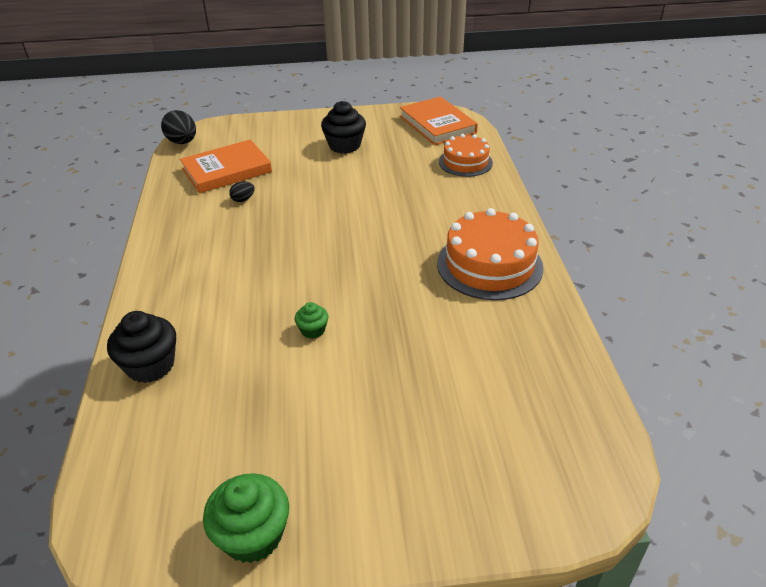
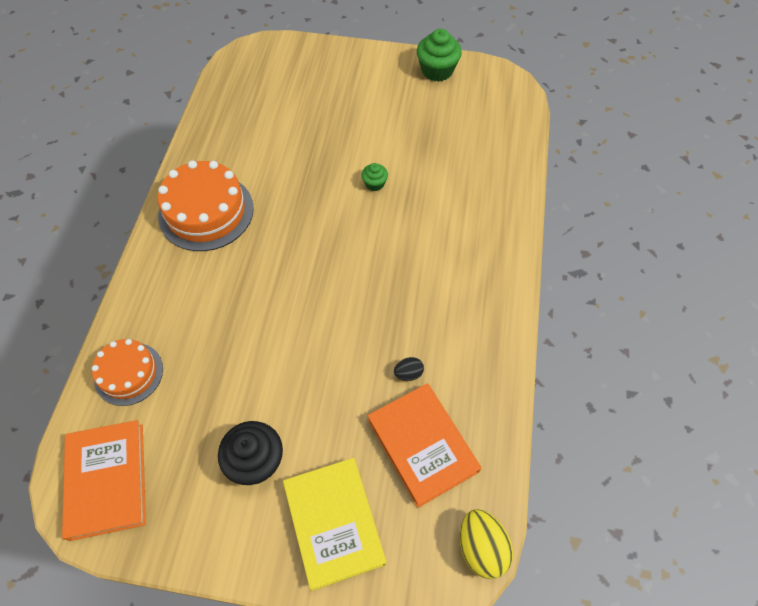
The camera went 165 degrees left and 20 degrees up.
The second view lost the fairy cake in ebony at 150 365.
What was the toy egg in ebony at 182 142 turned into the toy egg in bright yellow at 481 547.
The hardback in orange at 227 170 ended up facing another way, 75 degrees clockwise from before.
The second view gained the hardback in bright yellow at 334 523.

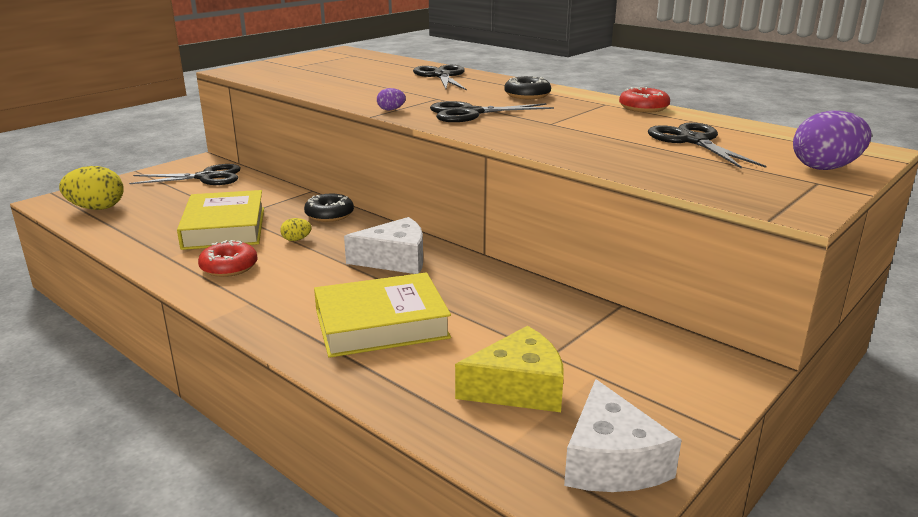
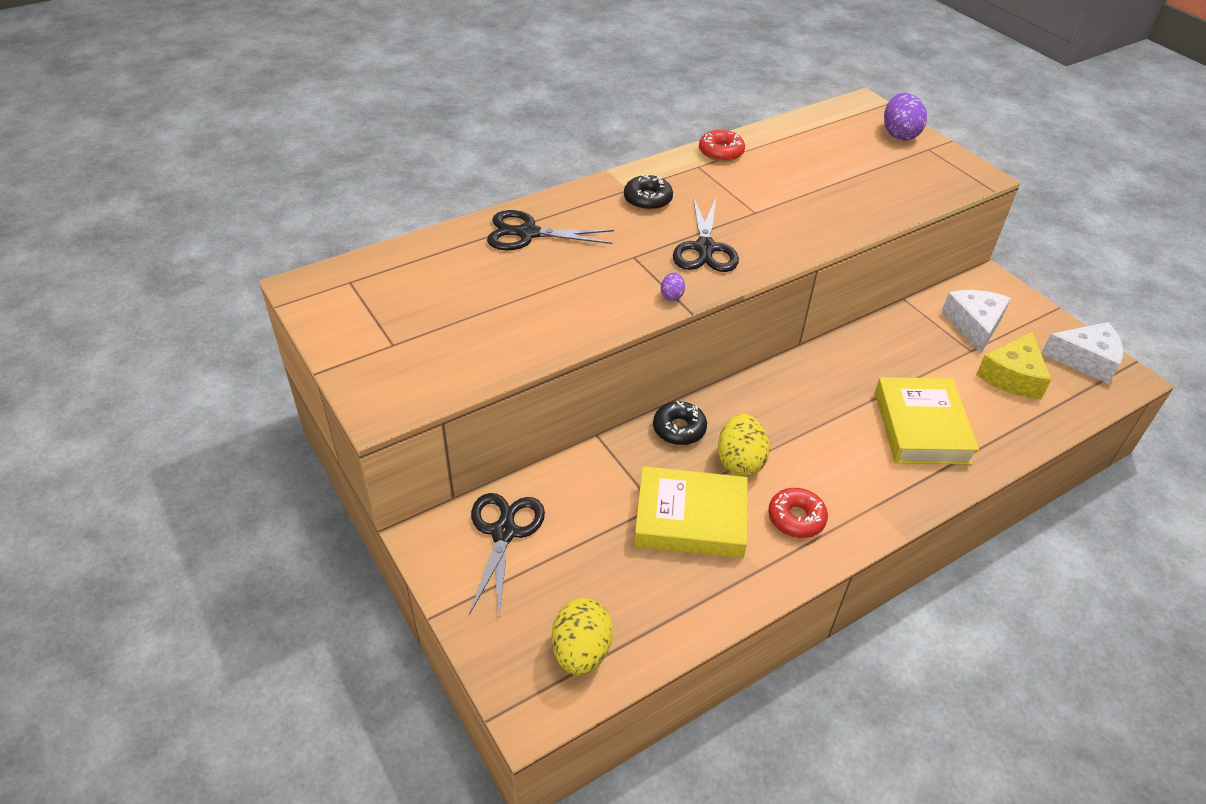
The camera went 75 degrees left and 20 degrees up.
The size of the toy egg in bright yellow at 296 240 changed by a factor of 2.08.
The cheese in white ended up elsewhere, having gone from 395 260 to 974 325.
The cheese in bright yellow at 518 388 ended up facing another way, 150 degrees counterclockwise from before.
The second view lost the scissors in ebony at 693 141.

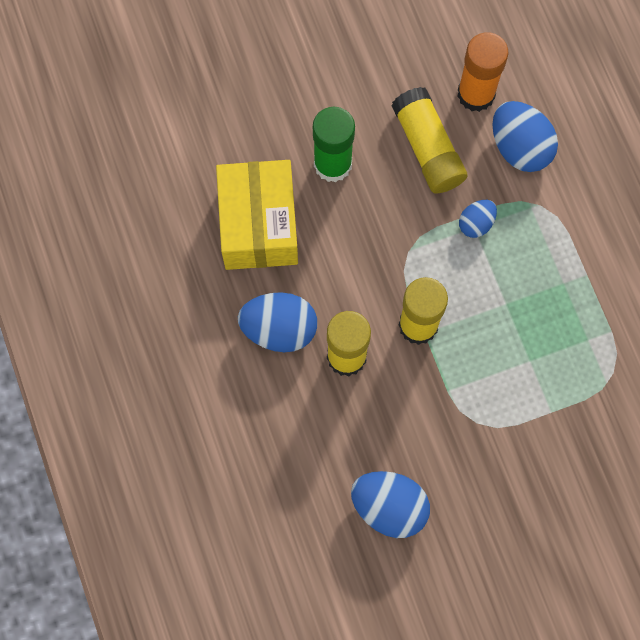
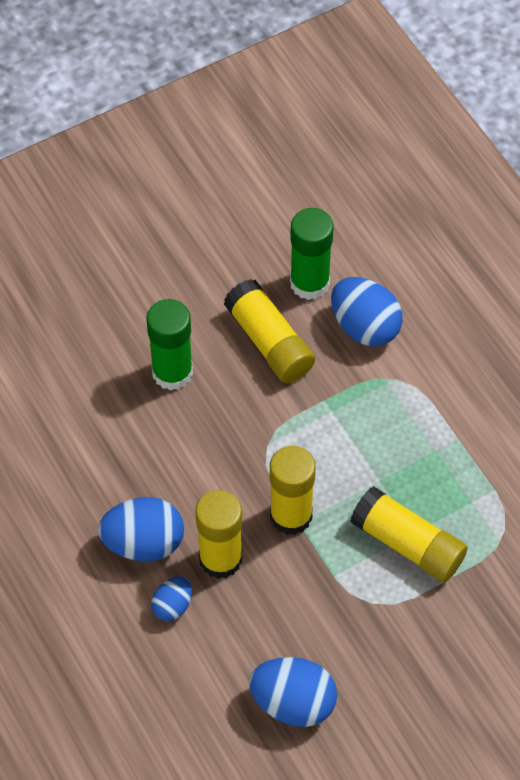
The camera went 10 degrees left and 15 degrees down.
The second view lost the package in bright yellow at 258 225.
What was the glue stick in orange at 476 94 turned into the glue stick in emerald at 309 283.
The toy egg in royal blue ended up elsewhere, having gone from 476 223 to 172 606.
The second view gained the glue stick in bright yellow at 407 544.

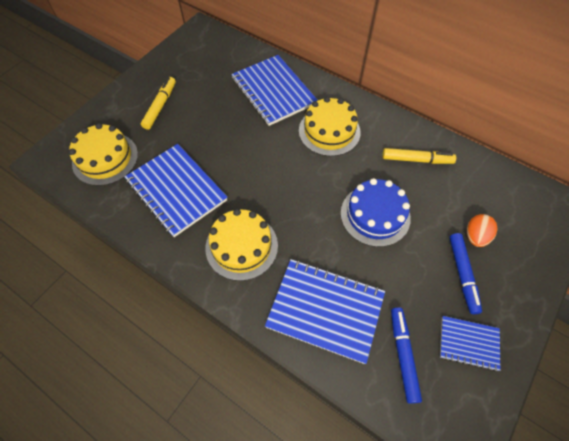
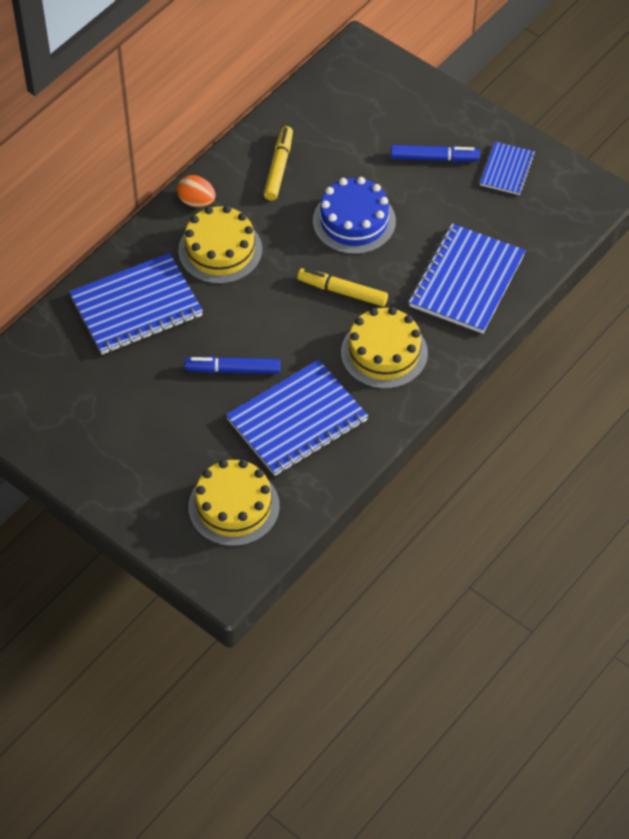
The camera went 85 degrees left and 5 degrees down.
The marker pen in bright yellow ended up elsewhere, having gone from 160 106 to 342 291.
The marker pen in royal blue ended up elsewhere, having gone from 403 355 to 233 370.
The toy egg in orange ended up elsewhere, having gone from 475 236 to 196 201.

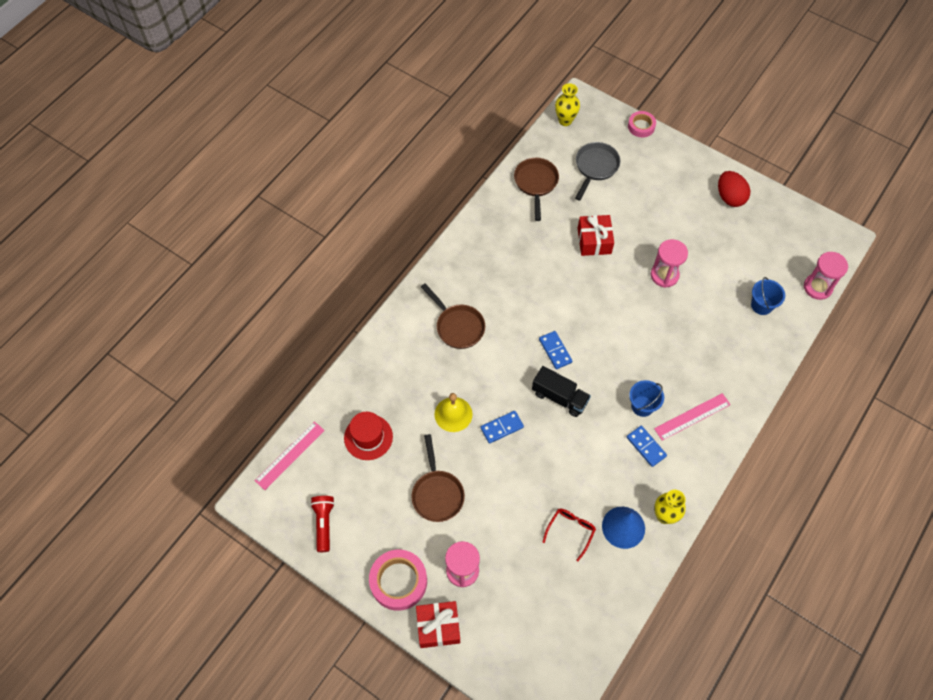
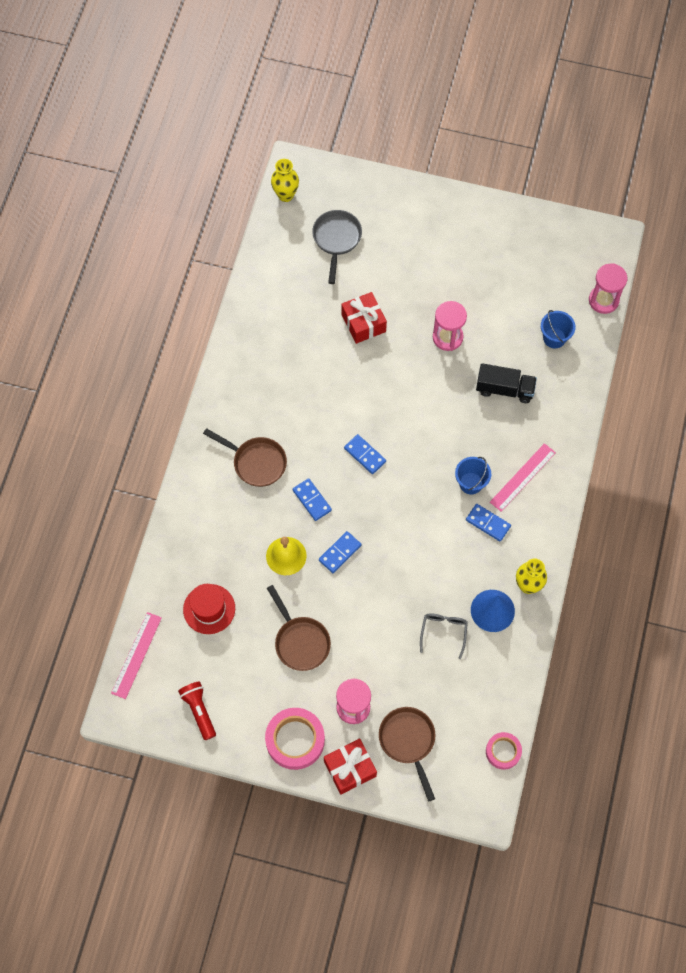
The camera went 20 degrees left and 5 degrees up.
The pan in dark brown ended up elsewhere, having gone from 536 184 to 408 742.
The toy truck in ebony ended up elsewhere, having gone from 559 397 to 504 389.
What was the glasses in red at 570 531 turned into the glasses in gray at 443 632.
The sticky tape in rose-pink ended up elsewhere, having gone from 641 126 to 503 751.
The second view lost the toy egg in red at 729 197.
The second view gained the domino piece in royal blue at 312 500.

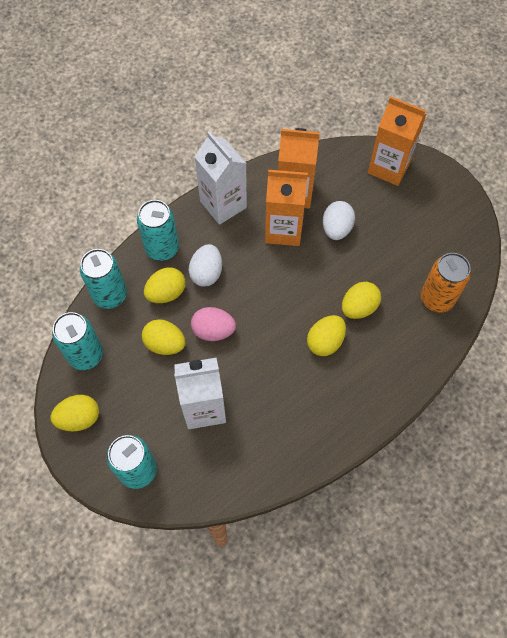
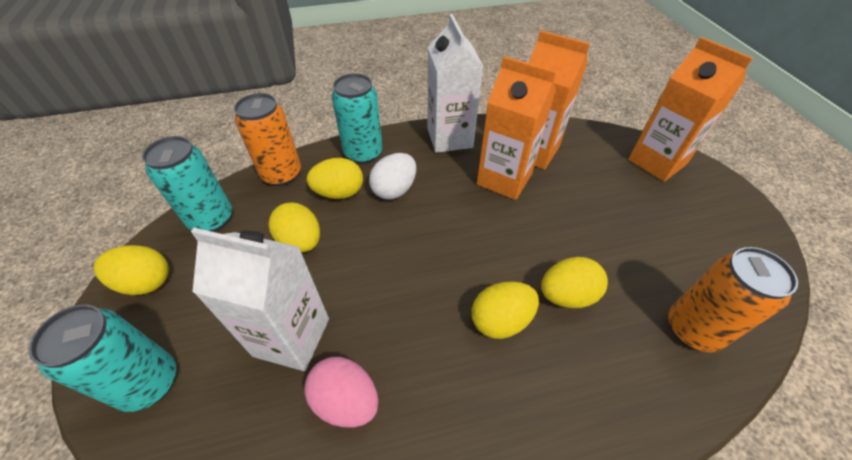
The camera went 25 degrees right and 15 degrees down.
What was the can in aqua at 110 295 turned into the can in orange at 282 174.
The toy egg in rose-pink ended up elsewhere, having gone from 213 330 to 346 400.
The second view lost the toy egg in white at 336 228.

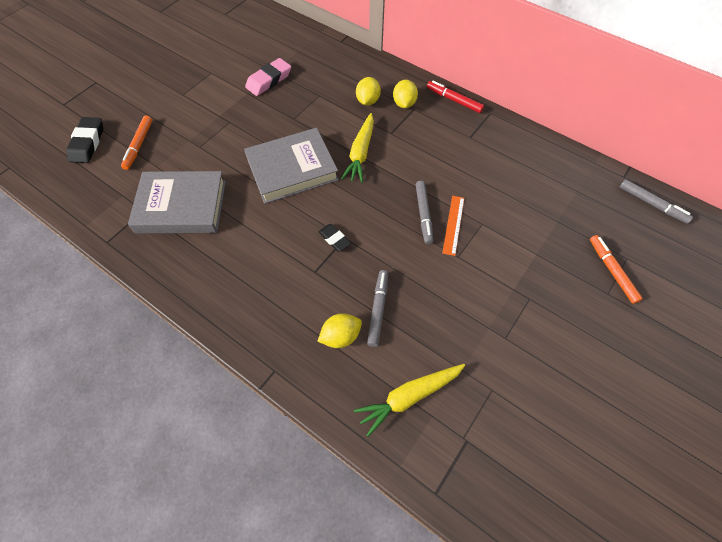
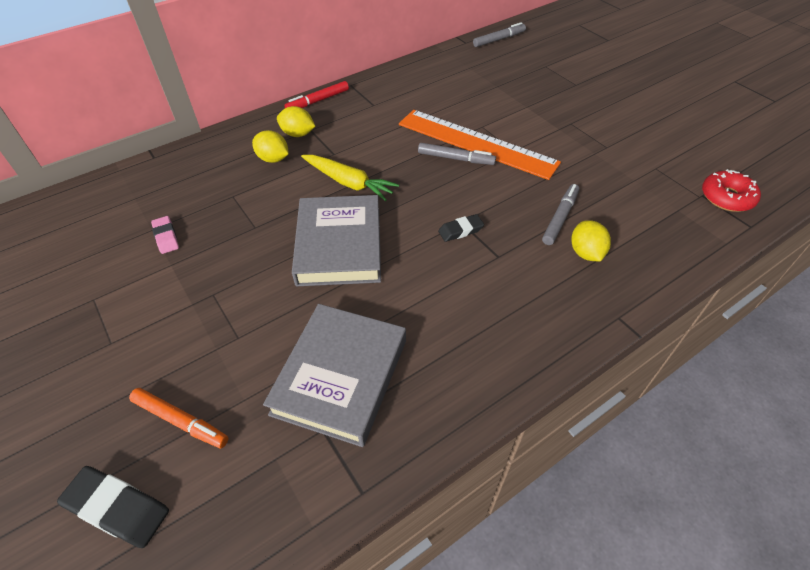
The camera went 70 degrees left and 10 degrees down.
The size of the eraser in rose-pink at 269 80 changed by a factor of 0.62.
The second view lost the toy carrot in bright yellow at 409 397.
The marker pen in gray at 378 309 ended up facing another way, 90 degrees clockwise from before.
The size of the measuring stick in orange at 453 225 changed by a factor of 2.27.
The second view lost the marker pen in orange at 612 271.
The second view gained the donut in red at 727 197.

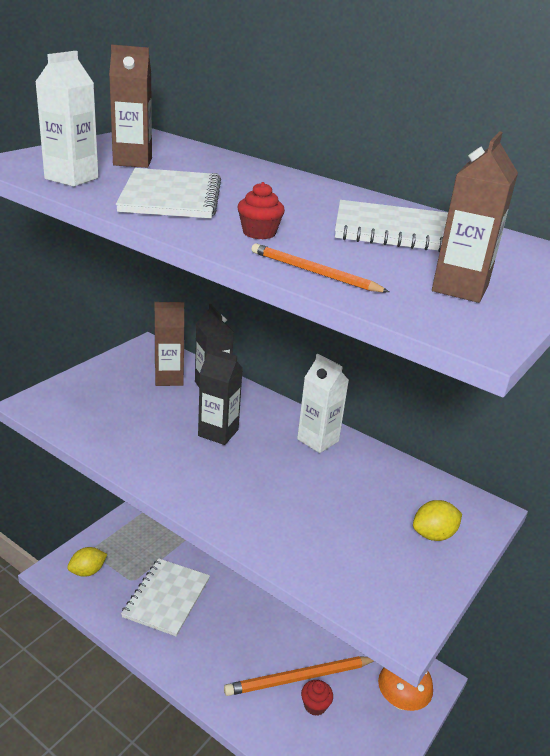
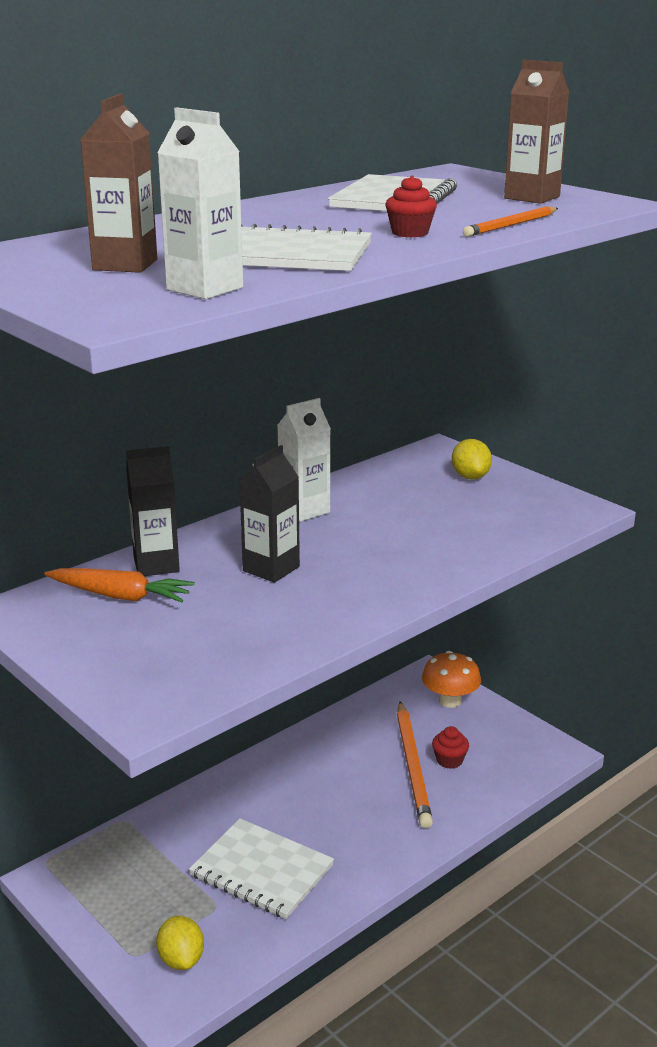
The camera went 75 degrees left and 5 degrees down.
Where the juice carton in dark brown stood at 169 378, the toy carrot in orange came to stand at 120 596.

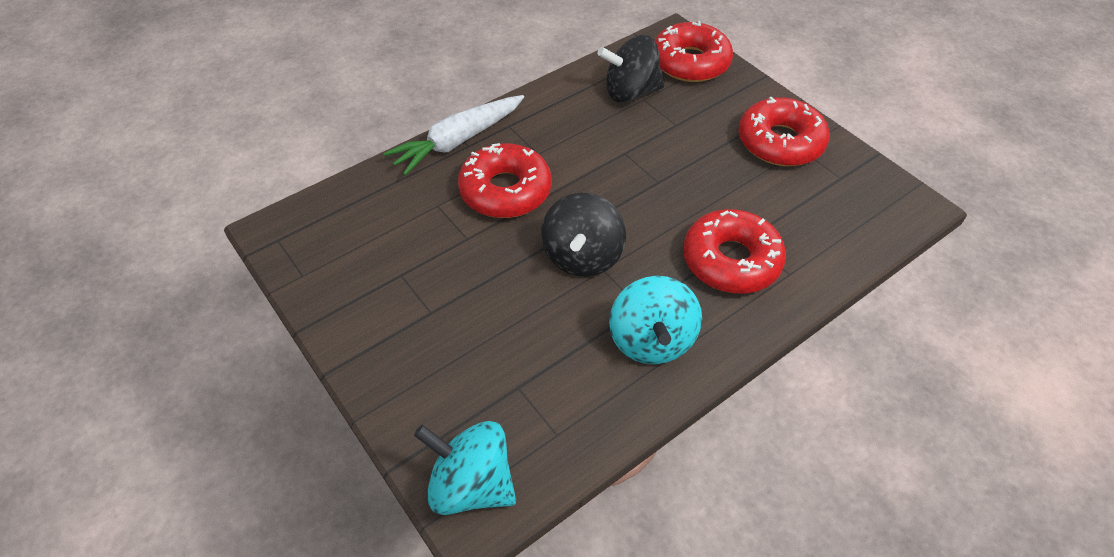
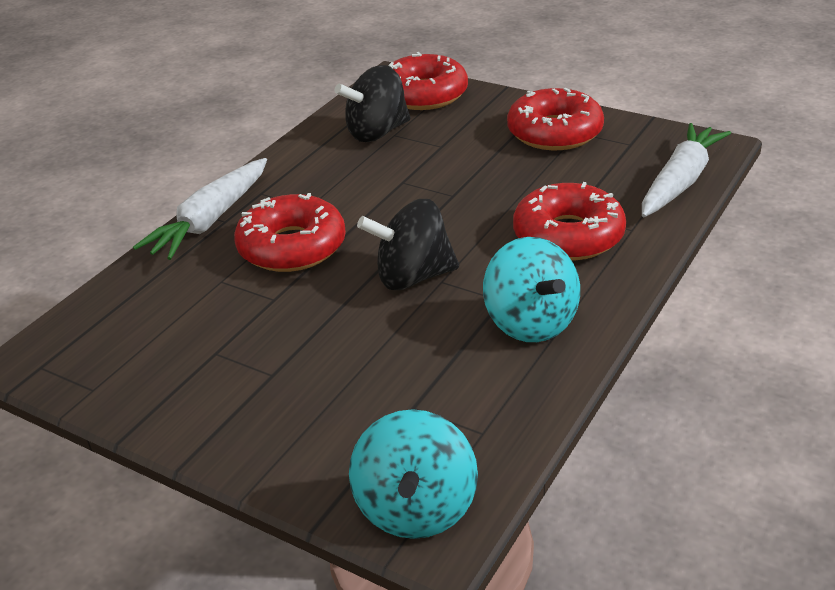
The camera went 20 degrees left and 15 degrees down.
The toy top in aqua at 471 484 ended up facing another way, 90 degrees counterclockwise from before.
The toy top in ebony at 582 256 ended up facing another way, 90 degrees clockwise from before.
The second view gained the toy carrot in white at 680 181.

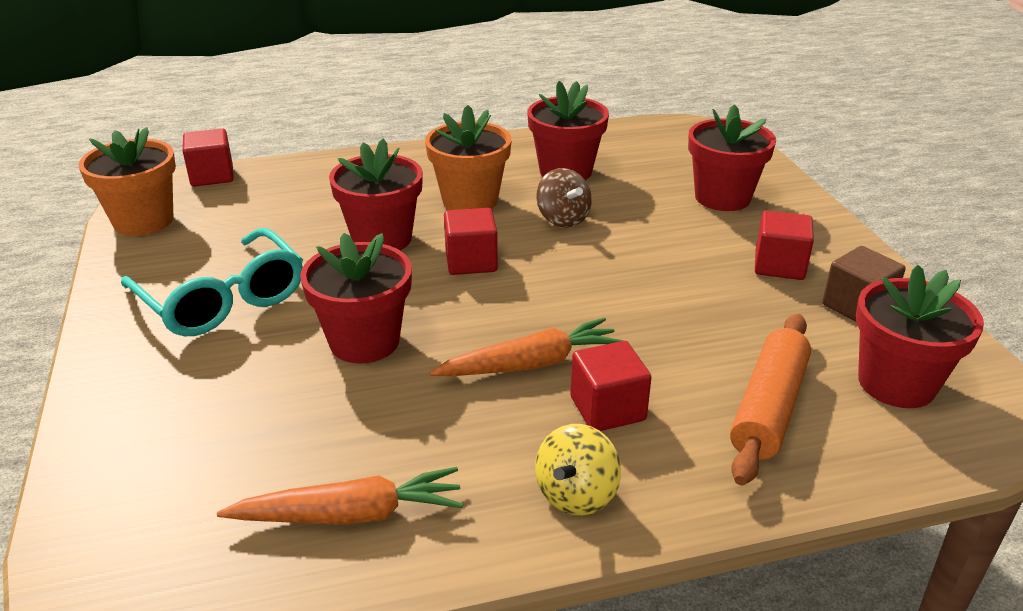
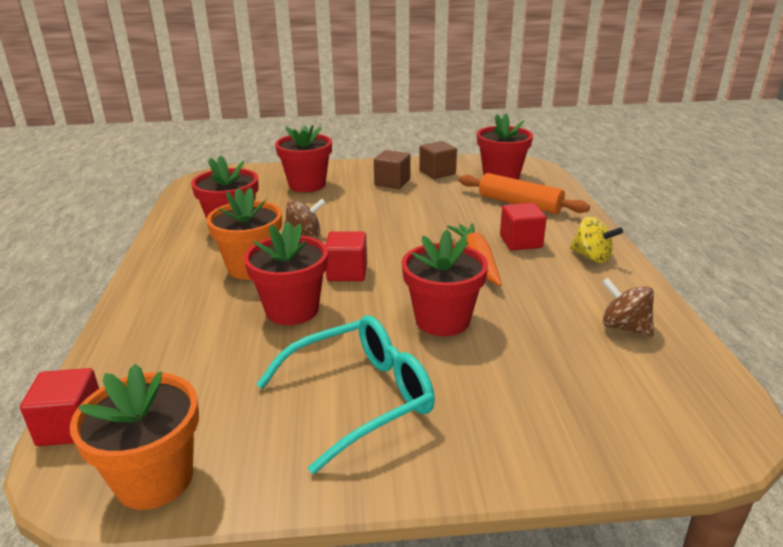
The camera went 80 degrees left and 5 degrees down.
Where the toy carrot in orange stood at 350 514, the toy top in dark brown came to stand at 624 327.
What was the cube in red at 779 265 turned into the cube in dark brown at 392 182.

